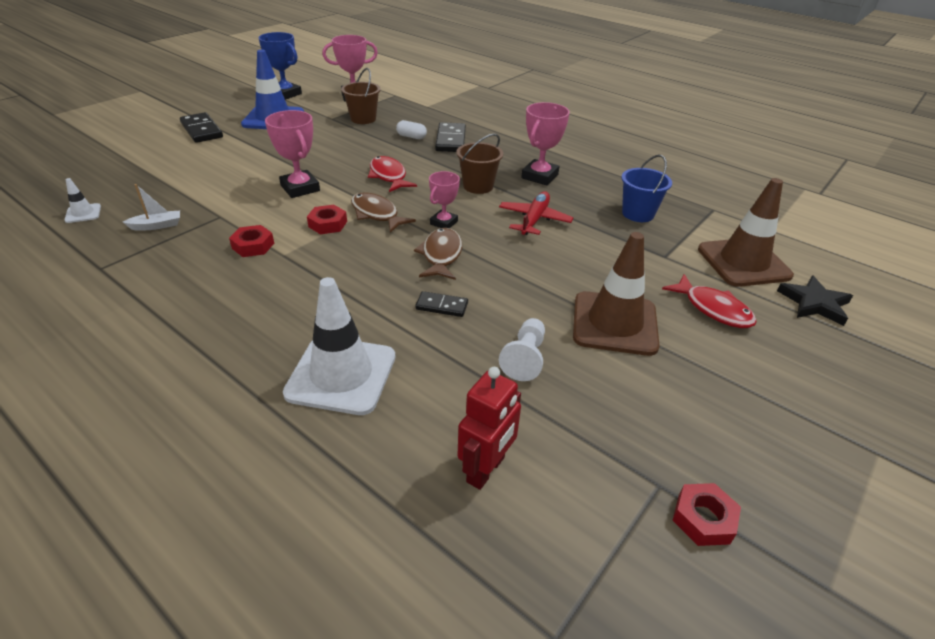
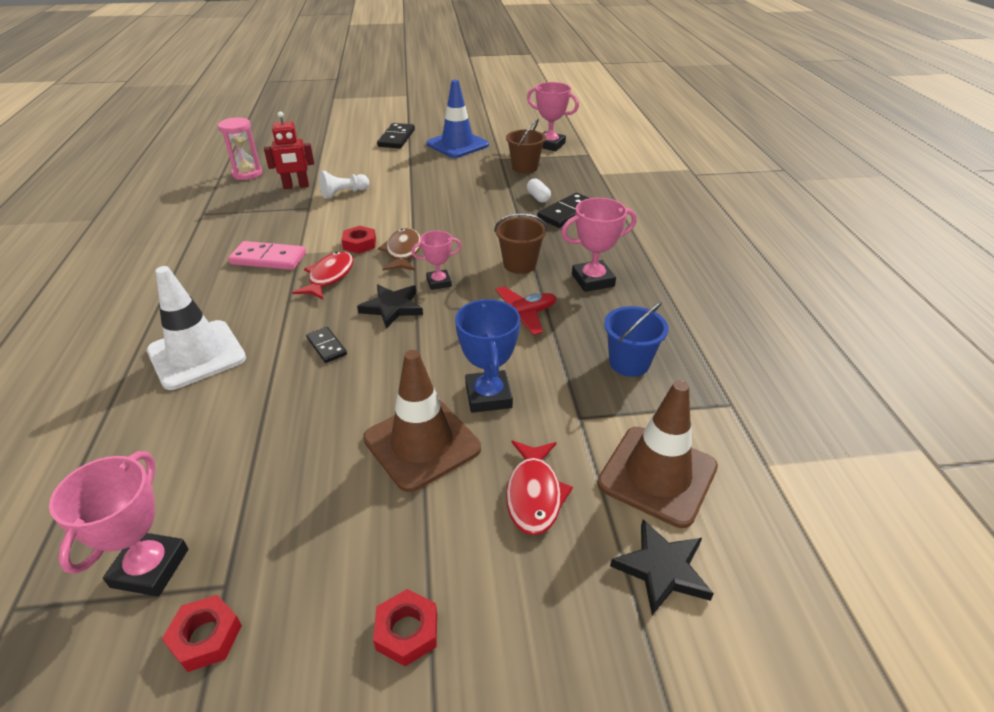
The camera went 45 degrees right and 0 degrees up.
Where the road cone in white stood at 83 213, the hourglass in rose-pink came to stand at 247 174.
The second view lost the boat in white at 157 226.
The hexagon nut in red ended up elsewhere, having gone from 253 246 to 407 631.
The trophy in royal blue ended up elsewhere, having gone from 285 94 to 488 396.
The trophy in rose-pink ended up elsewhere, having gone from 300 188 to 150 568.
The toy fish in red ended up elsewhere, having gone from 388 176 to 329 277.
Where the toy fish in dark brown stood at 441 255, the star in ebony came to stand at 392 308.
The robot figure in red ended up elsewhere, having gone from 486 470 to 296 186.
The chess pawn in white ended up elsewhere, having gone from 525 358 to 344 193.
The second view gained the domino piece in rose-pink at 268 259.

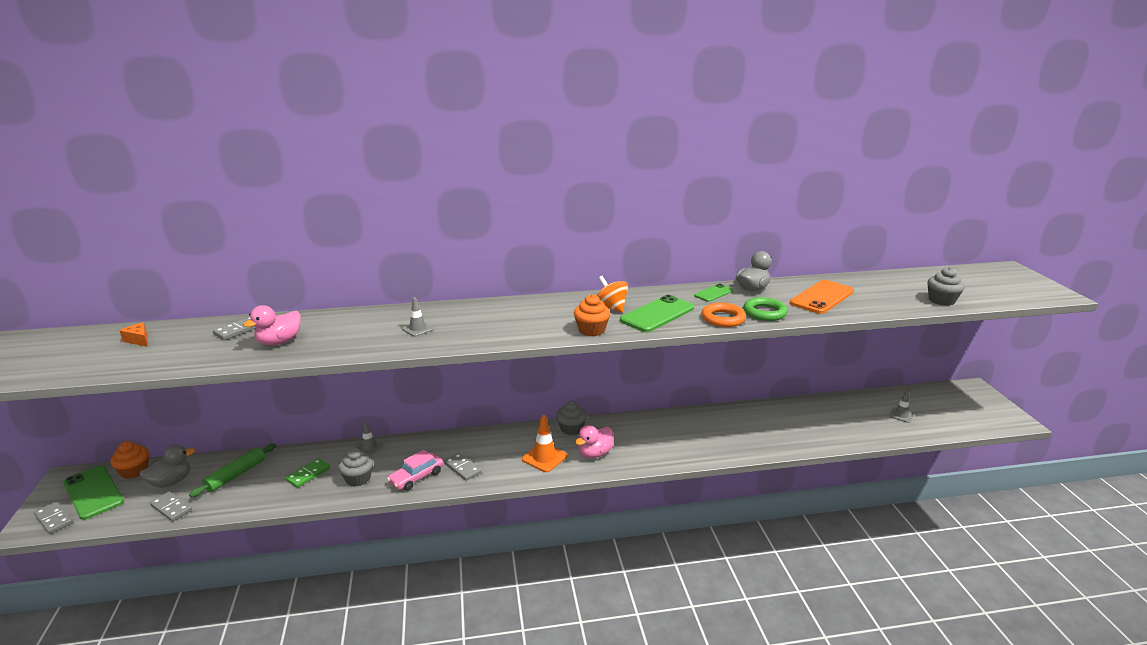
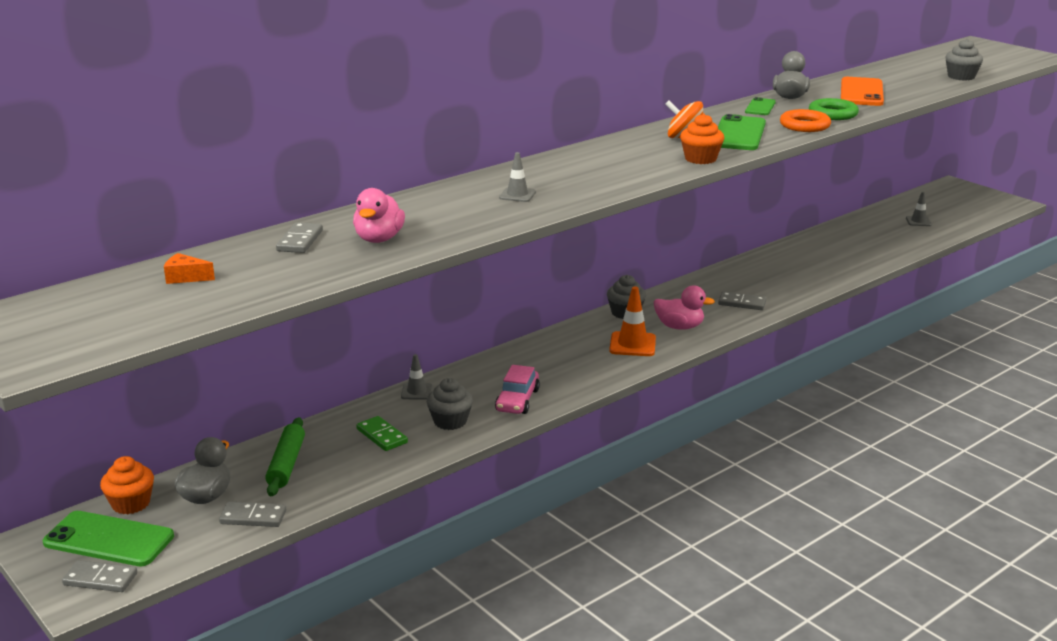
The camera went 30 degrees left and 0 degrees up.
The domino piece in emerald at 308 474 ended up facing another way, 45 degrees counterclockwise from before.
The domino piece in gray ended up elsewhere, having gone from 462 468 to 742 303.
The toy duck in rose-pink at 594 453 ended up facing another way, 90 degrees counterclockwise from before.

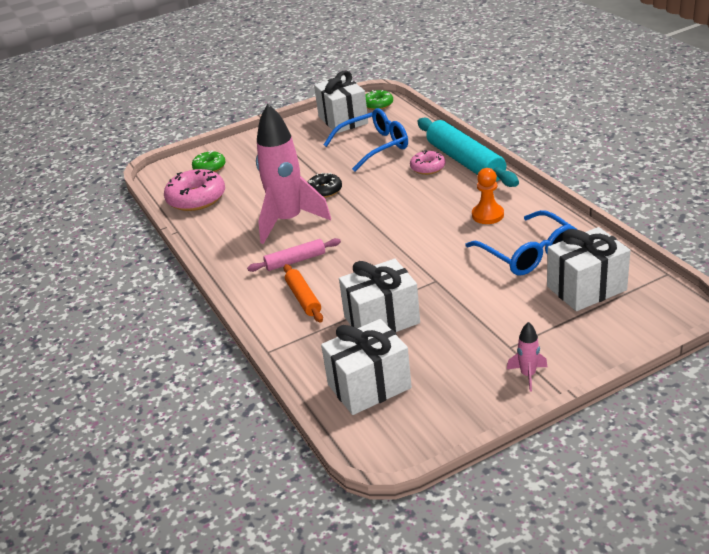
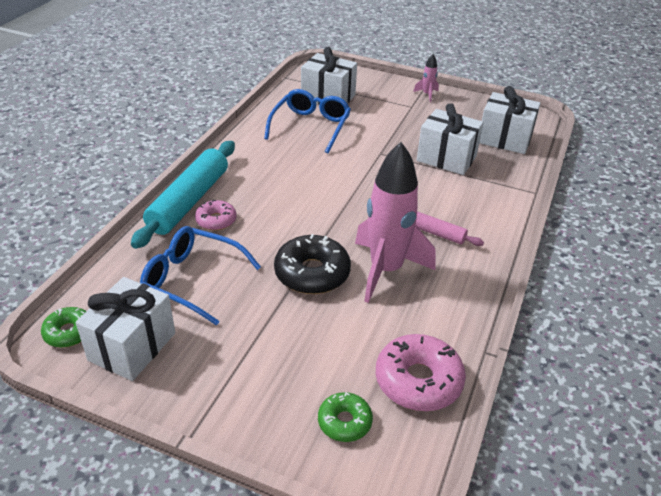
The camera went 135 degrees left and 5 degrees up.
The second view lost the dough roller in orange at 303 298.
The size of the donut in ebony at 324 190 changed by a factor of 1.72.
The second view lost the chess pawn in orange at 487 215.

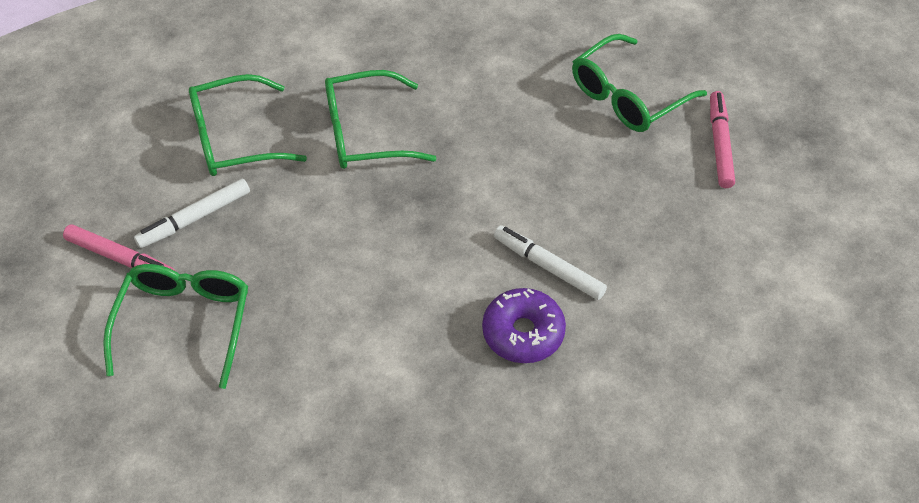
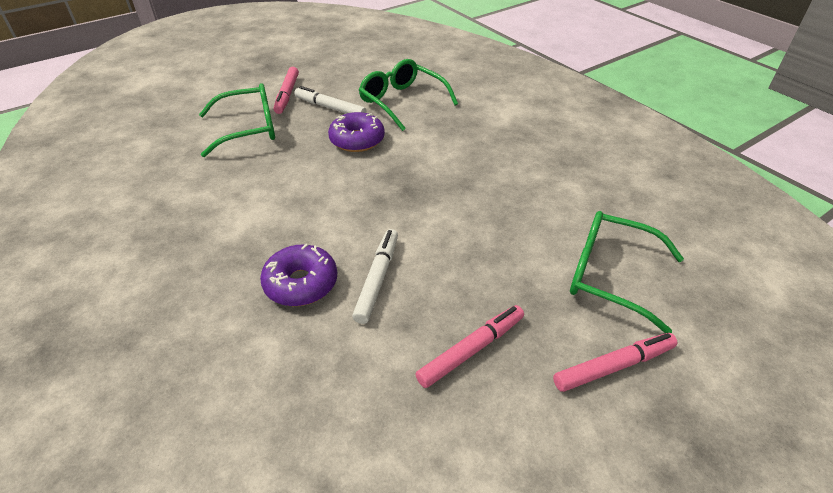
The camera went 65 degrees right and 10 degrees down.
The second view lost the glasses in emerald at 365 133.
The second view gained the donut in violet at 357 140.
The second view gained the marker pen in rose-pink at 471 350.

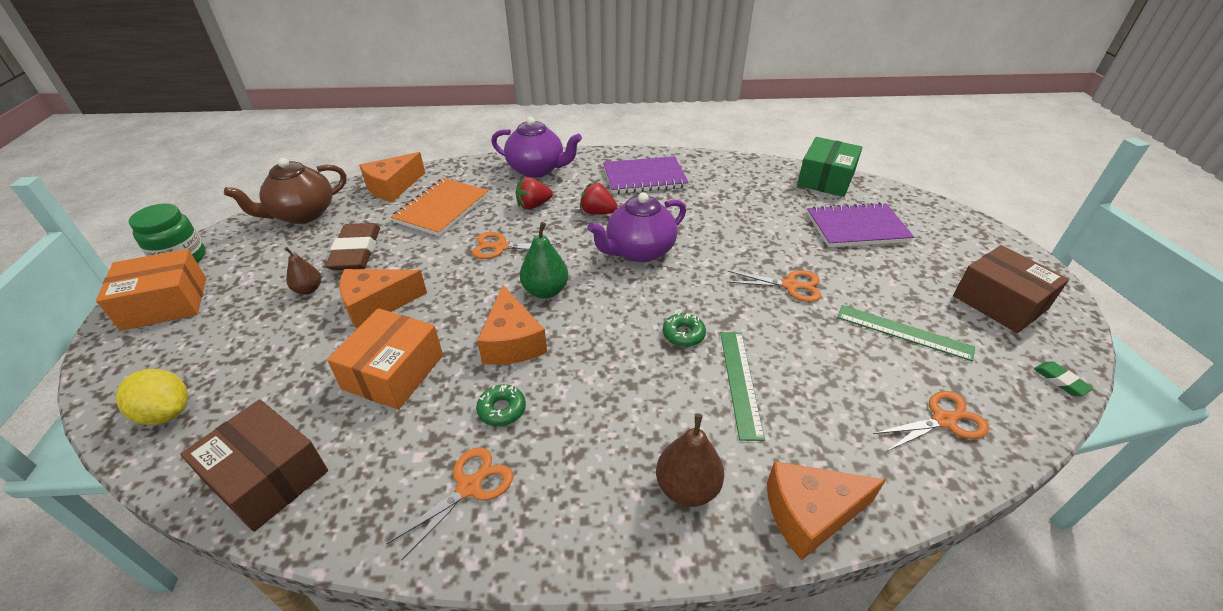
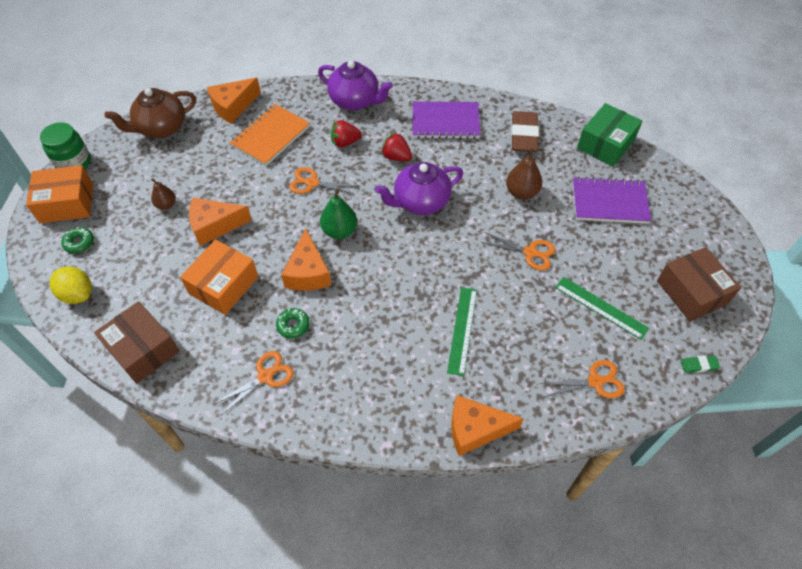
The camera went 10 degrees right and 15 degrees up.
The eraser in dark brown ended up elsewhere, having gone from 356 251 to 524 135.
The pear in dark brown ended up elsewhere, having gone from 687 488 to 521 192.
The donut in emerald ended up elsewhere, having gone from 683 334 to 79 243.
The eraser in emerald at 1060 381 ended up facing another way, 75 degrees counterclockwise from before.

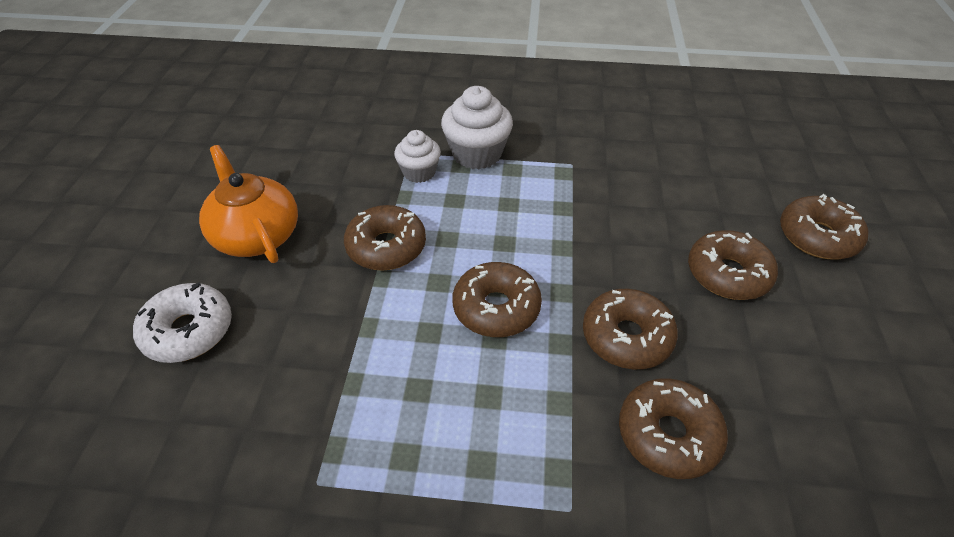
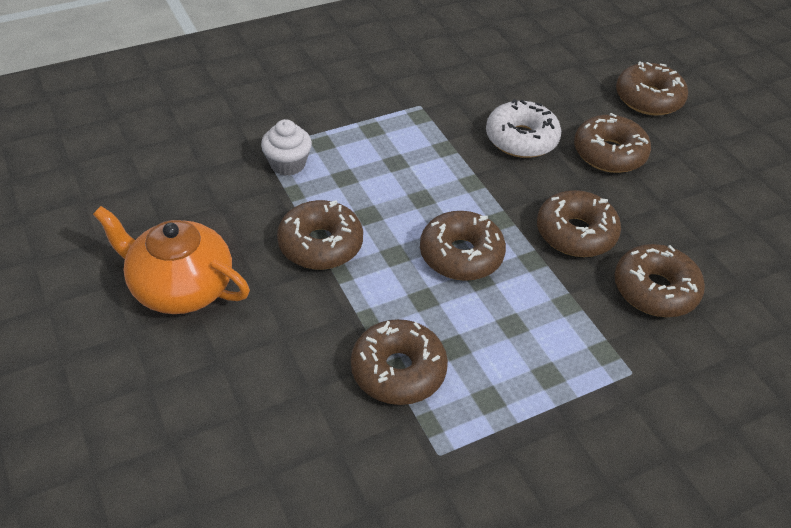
The camera went 35 degrees left and 0 degrees up.
The donut in white ended up elsewhere, having gone from 188 331 to 521 139.
The second view lost the fairy cake in white at 477 154.
The second view gained the donut in dark brown at 398 371.

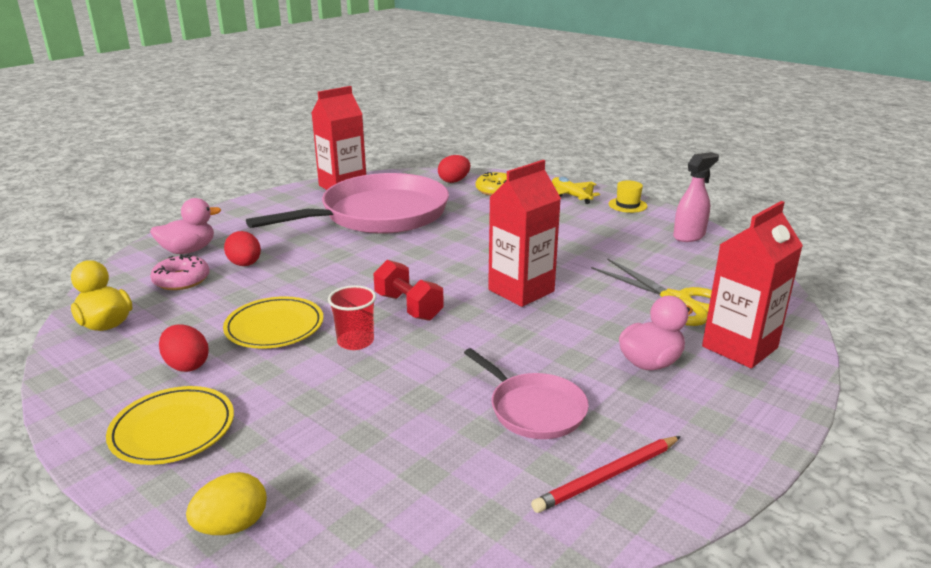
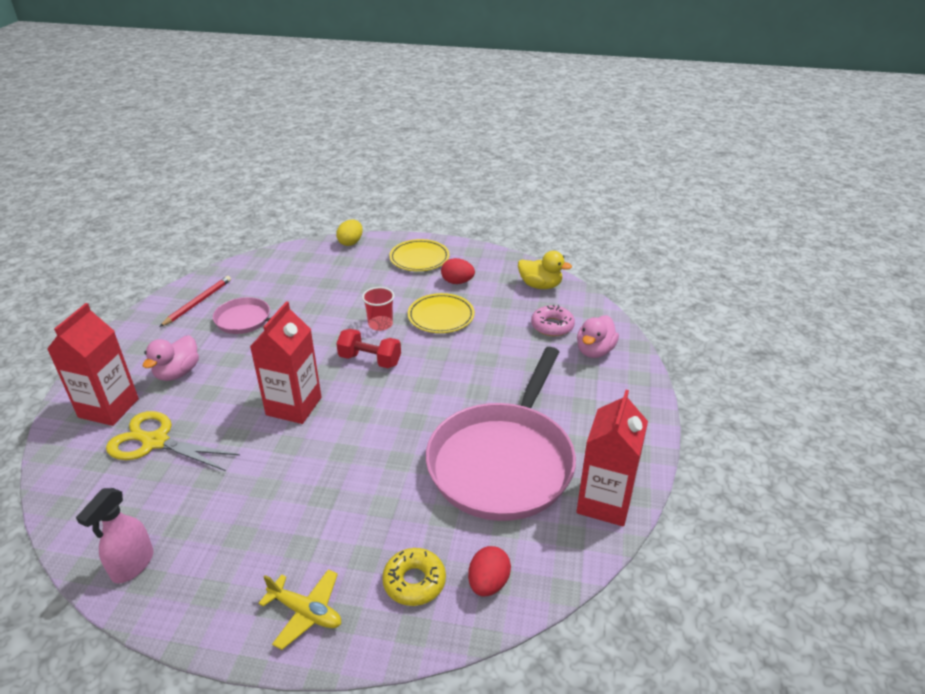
The camera went 150 degrees right and 10 degrees up.
The second view lost the toy egg in red at 245 264.
The second view lost the tall hat in bright yellow at 627 205.

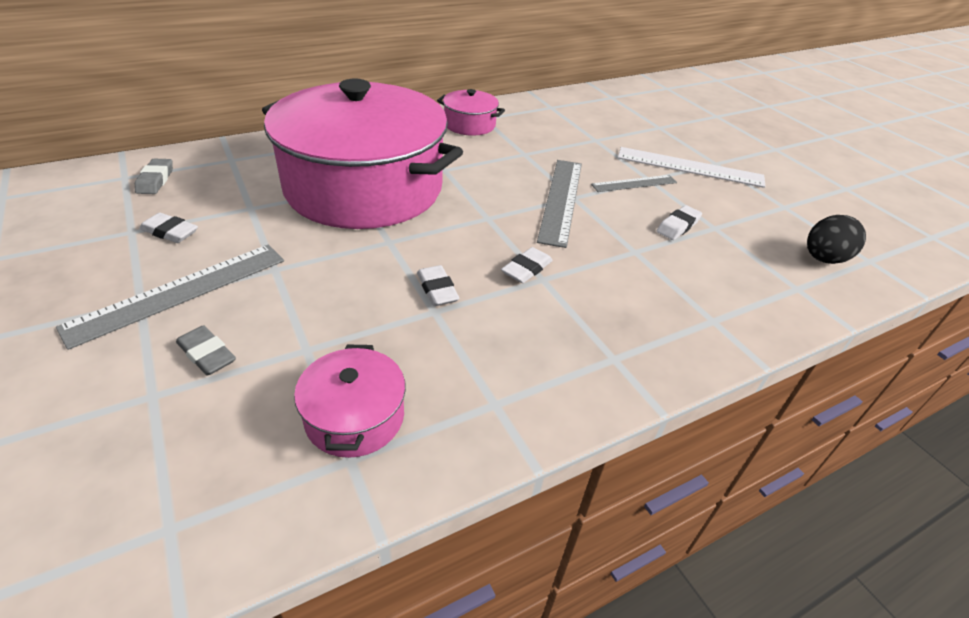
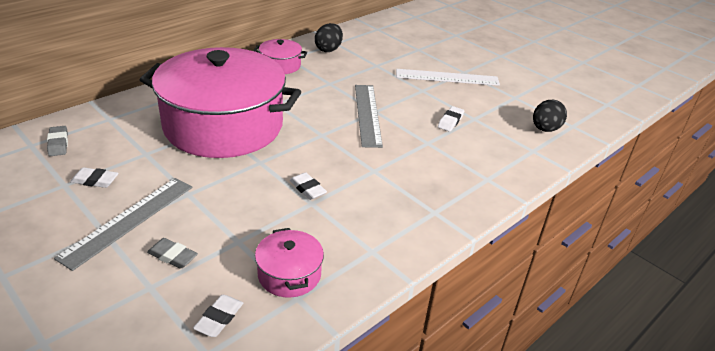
The camera went 15 degrees left and 5 degrees down.
The eraser in white ended up elsewhere, having gone from 526 269 to 219 318.
The second view lost the measuring stick in gray at 634 183.
The second view gained the toy egg in ebony at 328 49.

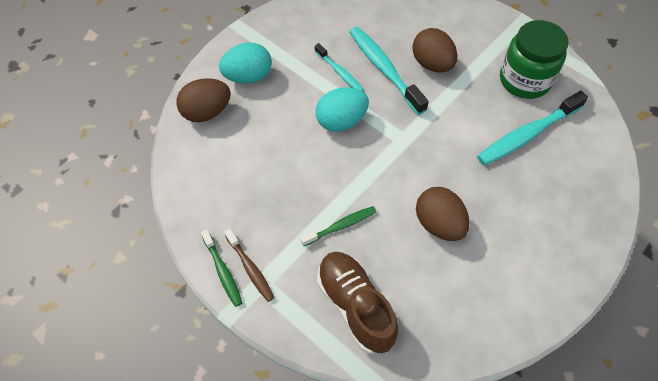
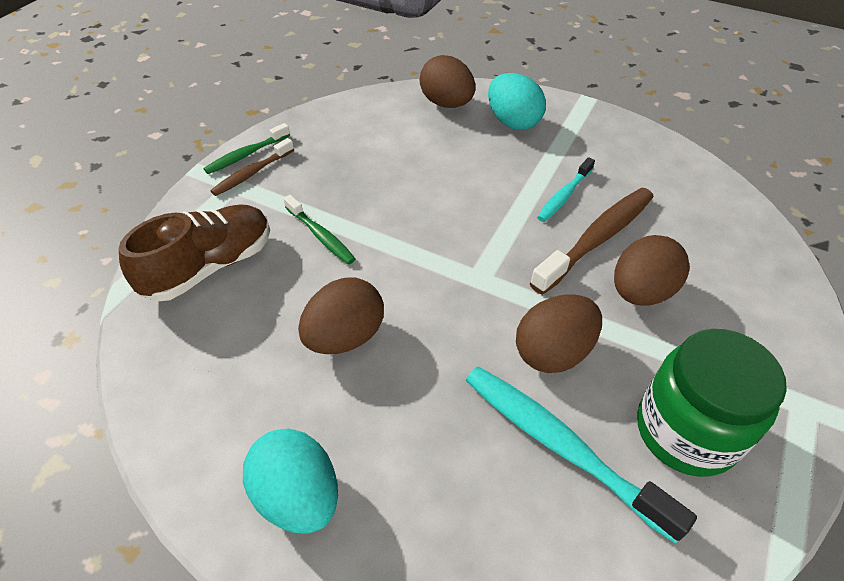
The camera went 75 degrees right and 10 degrees down.
The toy egg in aqua ended up elsewhere, having gone from 341 121 to 298 496.
What was the dental brush in aqua at 384 69 turned into the dental brush in dark brown at 597 238.
The second view gained the toy egg in dark brown at 553 352.

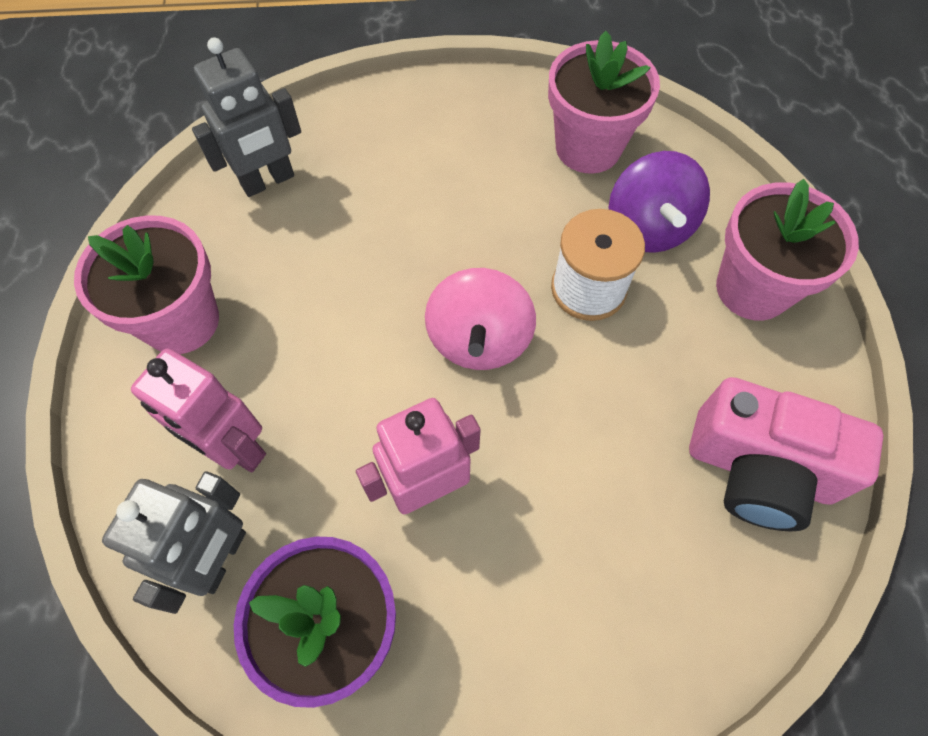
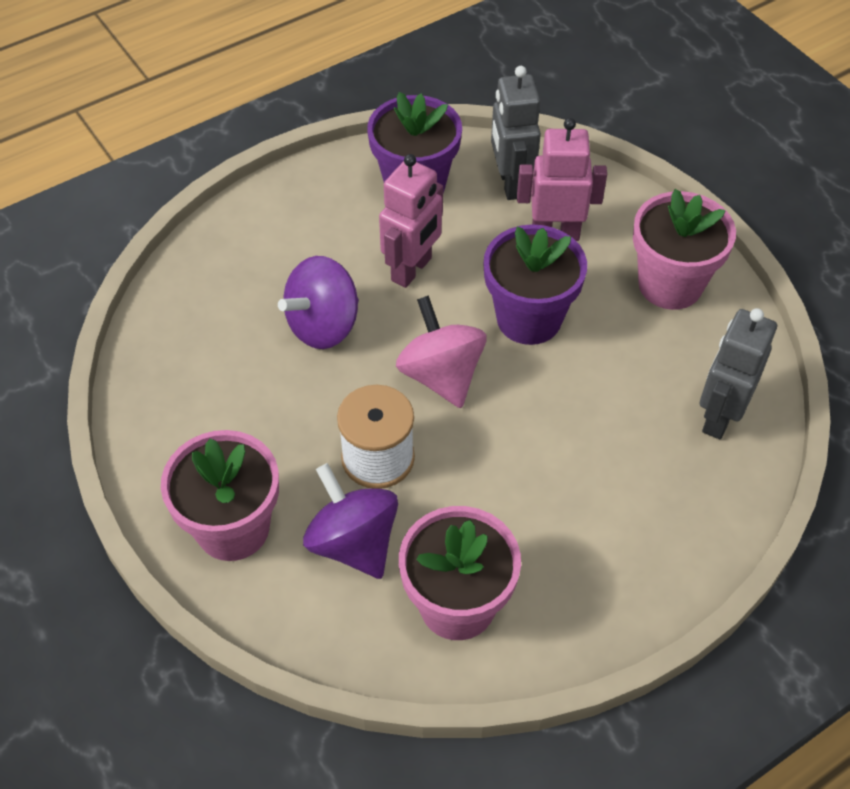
The camera went 150 degrees right and 10 degrees down.
The second view lost the camera in rose-pink at 759 469.
The second view gained the toy top in violet at 323 326.
The second view gained the flower pot in violet at 529 319.

